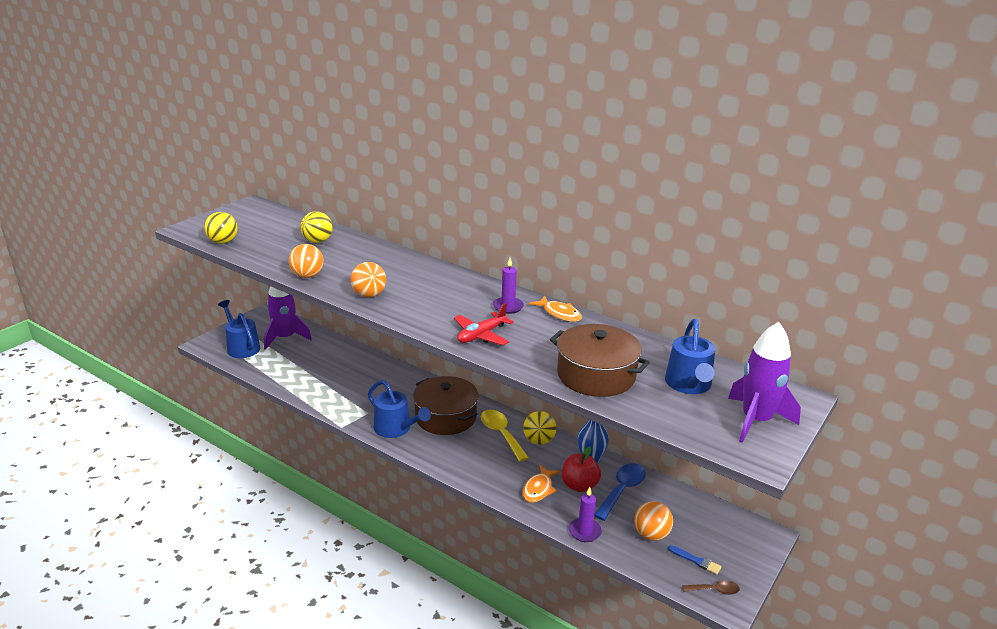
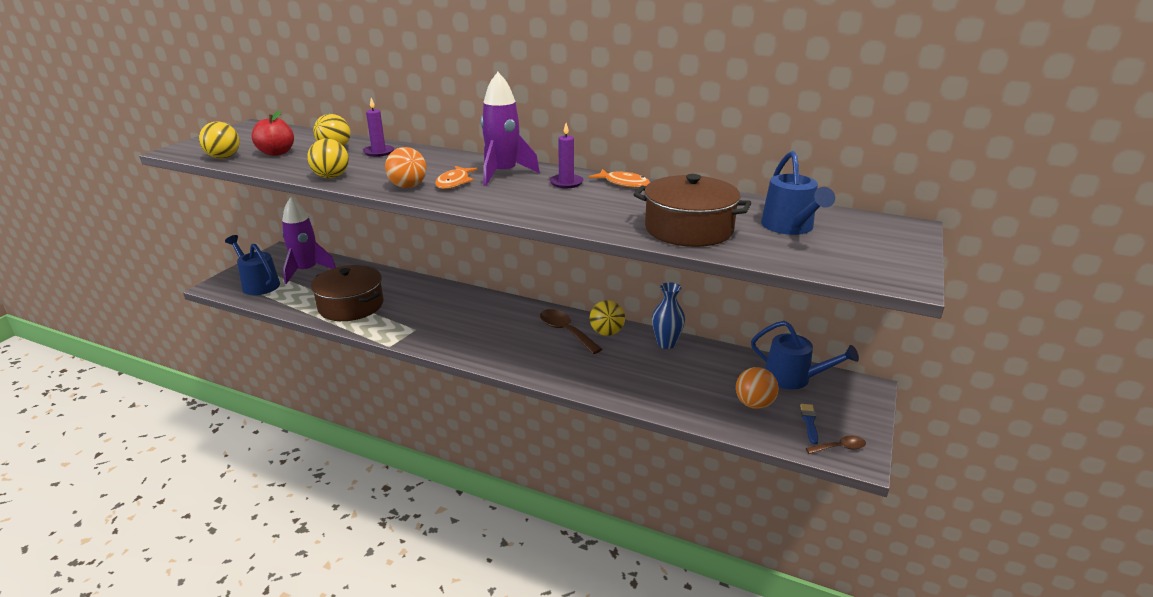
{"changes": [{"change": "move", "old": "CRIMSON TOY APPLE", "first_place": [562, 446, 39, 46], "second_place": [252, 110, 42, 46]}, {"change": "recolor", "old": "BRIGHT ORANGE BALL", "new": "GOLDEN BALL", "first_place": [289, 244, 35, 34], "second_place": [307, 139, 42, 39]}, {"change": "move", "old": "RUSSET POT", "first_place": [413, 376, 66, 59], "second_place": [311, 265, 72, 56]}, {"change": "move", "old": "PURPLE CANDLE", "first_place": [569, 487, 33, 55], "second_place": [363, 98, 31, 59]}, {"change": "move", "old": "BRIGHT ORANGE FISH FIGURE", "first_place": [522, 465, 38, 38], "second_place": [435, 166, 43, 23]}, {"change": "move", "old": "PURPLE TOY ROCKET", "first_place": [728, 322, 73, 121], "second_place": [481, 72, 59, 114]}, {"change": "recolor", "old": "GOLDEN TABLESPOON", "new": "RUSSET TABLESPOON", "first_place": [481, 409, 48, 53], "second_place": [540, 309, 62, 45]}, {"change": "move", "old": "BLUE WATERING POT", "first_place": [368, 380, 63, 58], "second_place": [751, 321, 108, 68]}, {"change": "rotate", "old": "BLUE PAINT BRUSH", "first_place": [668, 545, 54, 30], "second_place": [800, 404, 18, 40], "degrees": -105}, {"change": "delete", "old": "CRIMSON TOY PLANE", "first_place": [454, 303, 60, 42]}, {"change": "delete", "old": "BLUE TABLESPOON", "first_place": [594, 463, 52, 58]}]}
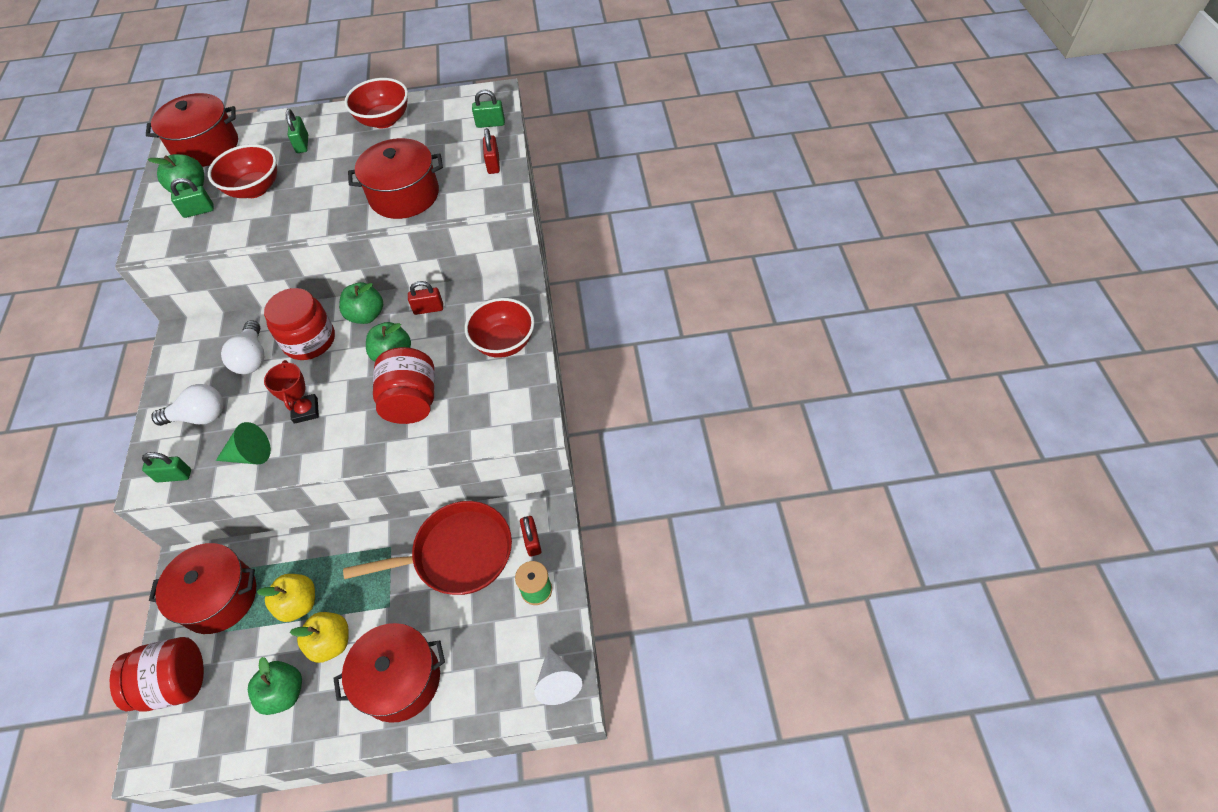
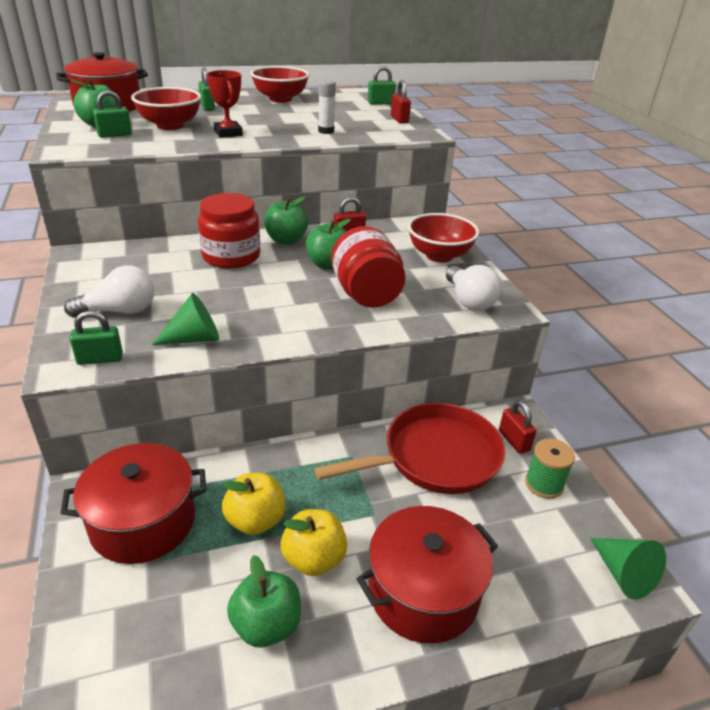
{"changes": [{"change": "move", "old": "CRIMSON PRIZE CUP", "first_place": [264, 360, 55, 64], "second_place": [207, 70, 36, 68]}, {"change": "replace", "old": "CRIMSON POT", "new": "SNOW-WHITE STICK OF GLUE", "first_place": [348, 138, 95, 81], "second_place": [318, 79, 18, 55]}, {"change": "move", "old": "SNOW-WHITE BULB", "first_place": [221, 320, 43, 54], "second_place": [446, 265, 56, 46]}, {"change": "recolor", "old": "SNOW-WHITE CONE", "new": "GREEN CONE", "first_place": [534, 646, 48, 59], "second_place": [590, 538, 76, 61]}, {"change": "delete", "old": "CRIMSON JAR", "first_place": [110, 637, 94, 75]}]}
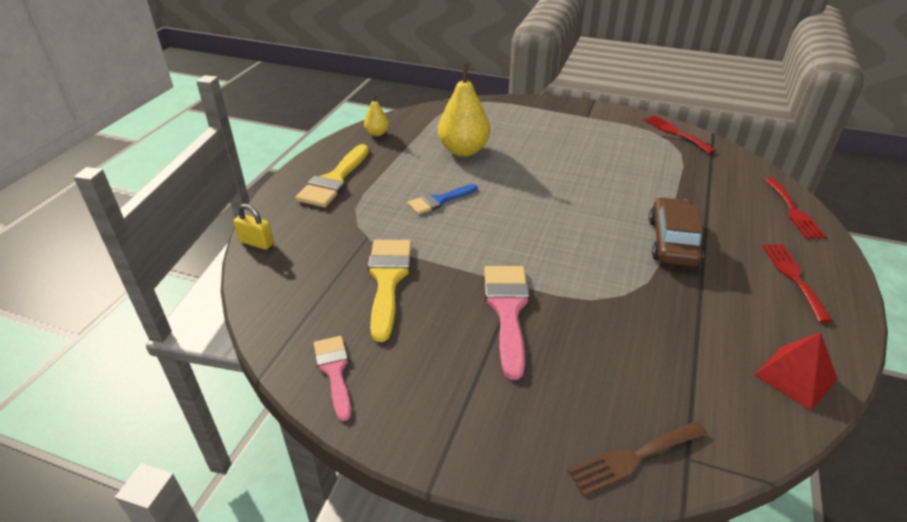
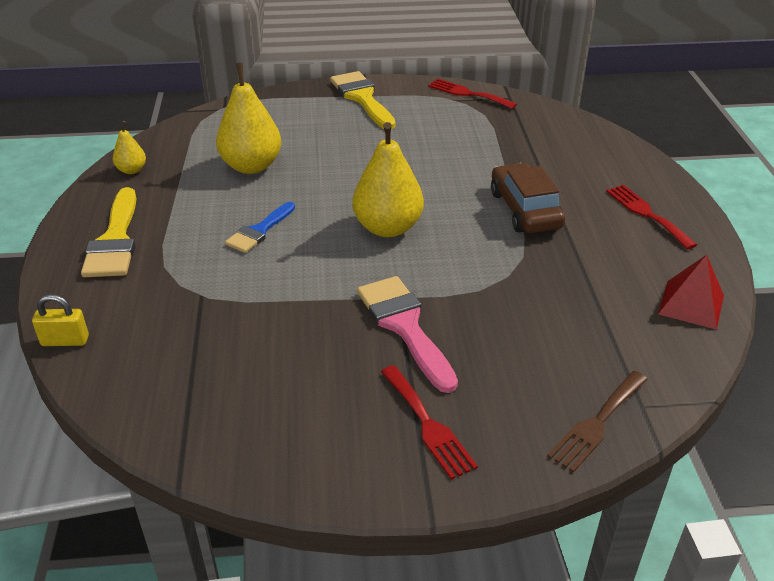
{"changes": [{"change": "move", "old": "GOLDEN PAINT BRUSH", "first_place": [368, 240, 44, 102], "second_place": [330, 71, 66, 58]}, {"change": "insert", "new": "GOLDEN TOY PEAR", "second_place": [352, 122, 72, 115]}, {"change": "move", "old": "CRIMSON TABLE FORK", "first_place": [764, 178, 63, 61], "second_place": [381, 365, 97, 115]}, {"change": "delete", "old": "PINK PAINT BRUSH", "first_place": [314, 336, 37, 85]}]}
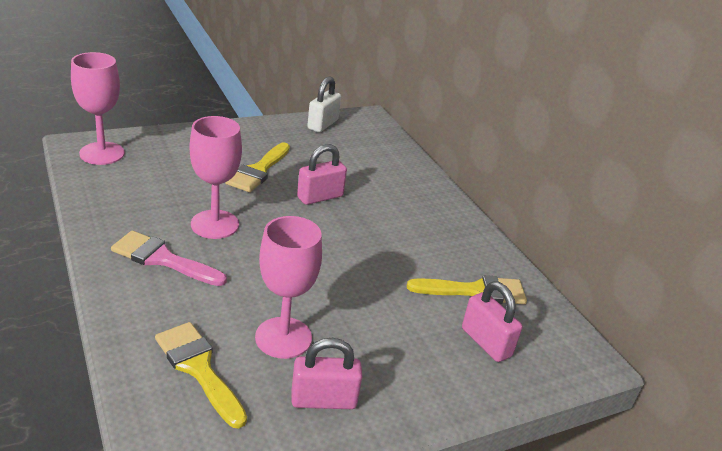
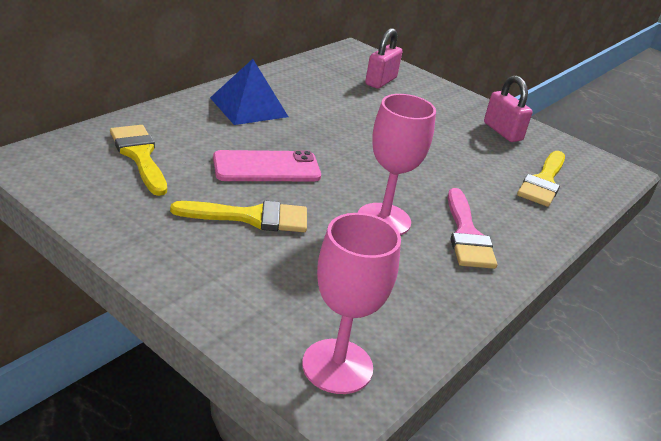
{"changes": [{"change": "move", "old": "GOLDEN PAINT BRUSH", "first_place": [407, 275, 120, 29], "second_place": [110, 125, 57, 71]}, {"change": "insert", "new": "BLUE SOLID PYRAMID", "second_place": [210, 59, 78, 66]}, {"change": "replace", "old": "PINK PADLOCK", "new": "PINK MOBILE PHONE", "first_place": [297, 144, 50, 61], "second_place": [213, 150, 108, 31]}, {"change": "delete", "old": "PINK WINE GLASS", "first_place": [255, 216, 67, 143]}, {"change": "delete", "old": "SNOW-WHITE PADLOCK", "first_place": [307, 76, 34, 57]}]}
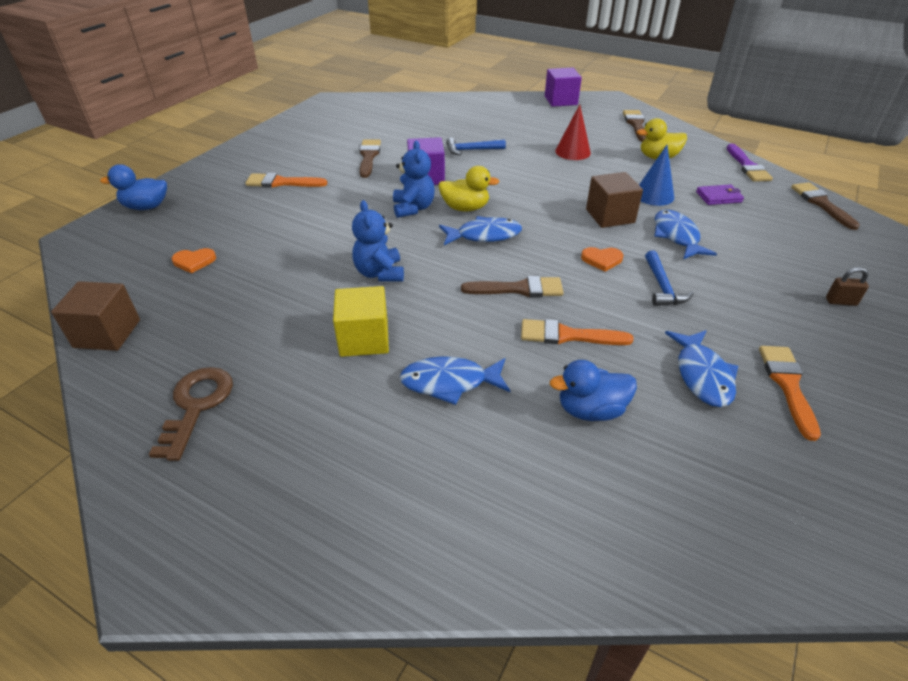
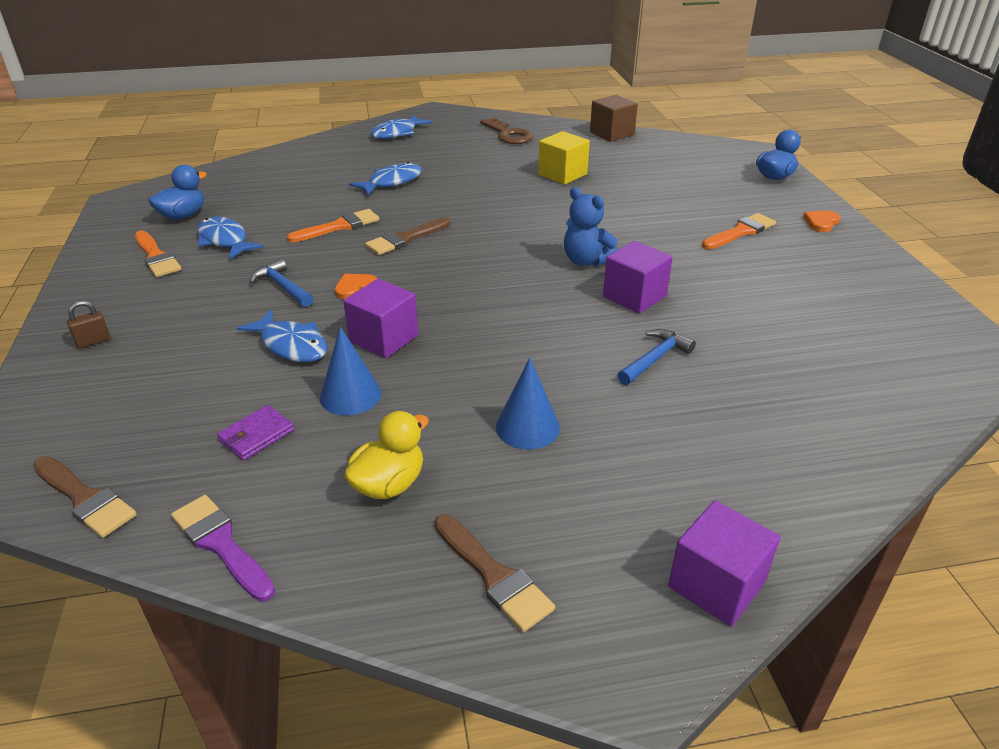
{"changes": [{"change": "move", "old": "BLUE TOY DUCK", "first_place": [550, 360, 87, 61], "second_place": [148, 165, 59, 55]}, {"change": "recolor", "old": "RUSSET CUBE", "new": "PURPLE CUBE", "first_place": [586, 172, 57, 56], "second_place": [343, 279, 75, 79]}, {"change": "move", "old": "BLUE FISH FIGURE", "first_place": [439, 216, 83, 29], "second_place": [371, 115, 61, 24]}, {"change": "recolor", "old": "CRIMSON CONE", "new": "BLUE CONE", "first_place": [555, 104, 36, 56], "second_place": [496, 358, 64, 92]}, {"change": "move", "old": "GOLDEN CUBE", "first_place": [333, 286, 56, 71], "second_place": [538, 131, 52, 54]}, {"change": "move", "old": "BRIGHT ORANGE HEART", "first_place": [172, 248, 44, 26], "second_place": [803, 210, 37, 22]}, {"change": "delete", "old": "BLUE TEDDY BEAR", "first_place": [352, 200, 52, 81]}, {"change": "delete", "old": "RUSSET PAINT BRUSH", "first_place": [359, 140, 22, 38]}, {"change": "delete", "old": "GOLDEN TOY DUCK", "first_place": [438, 166, 62, 45]}]}
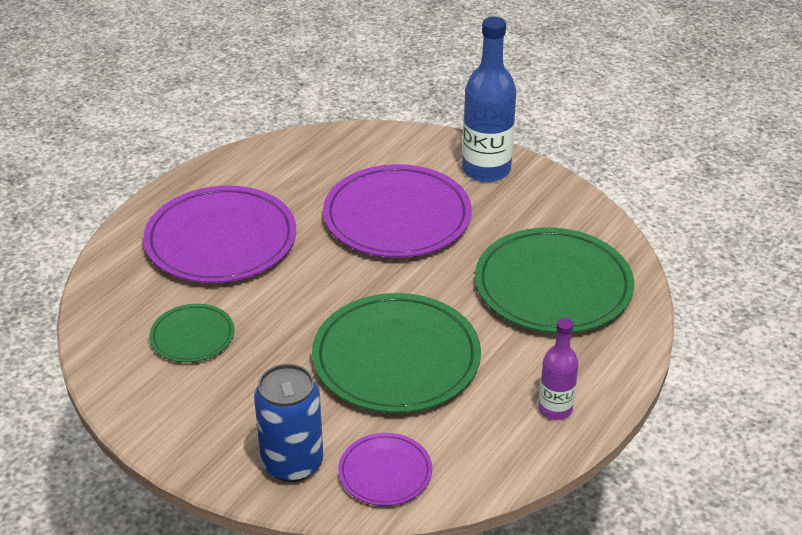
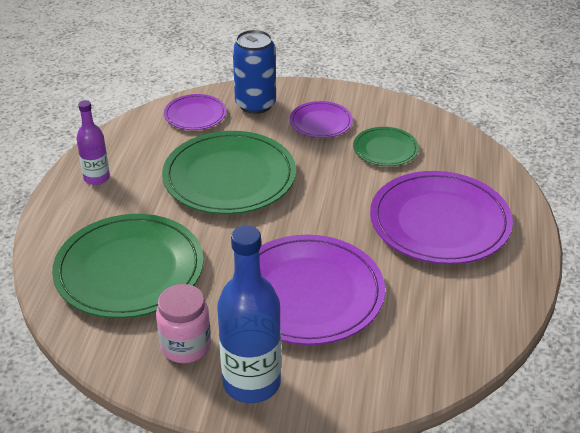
{"changes": [{"change": "insert", "new": "PINK JAR", "second_place": [156, 284, 55, 79]}, {"change": "insert", "new": "PURPLE DINNER PLATE", "second_place": [290, 101, 63, 37]}]}
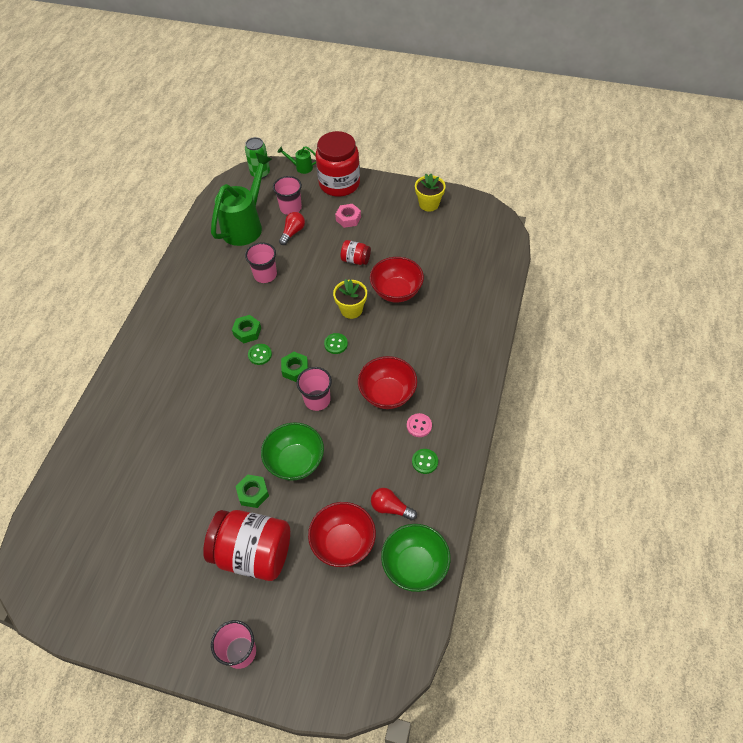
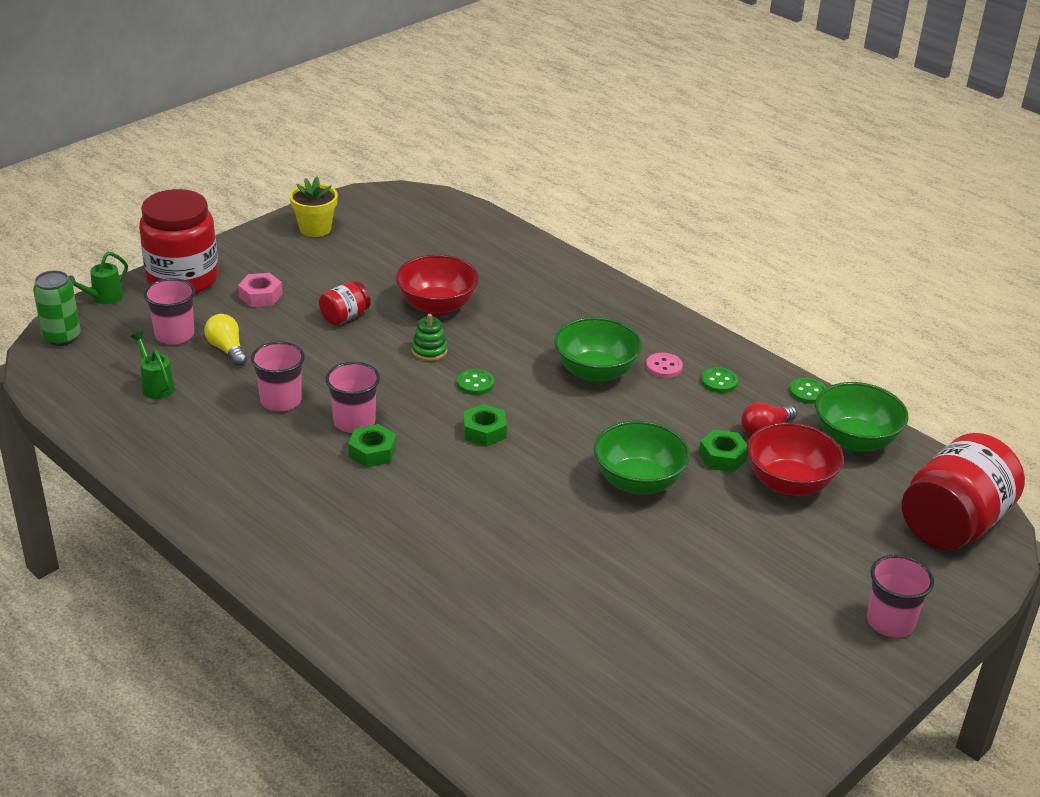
{"changes": [{"change": "resize", "old": "GREEN WATERING POT", "first_place": [211, 153, 61, 93], "second_place": [131, 331, 44, 68], "factor": 0.43}, {"change": "recolor", "old": "CRIMSON BULB", "new": "GOLDEN BULB", "first_place": [279, 212, 26, 33], "second_place": [204, 314, 43, 52]}, {"change": "move", "old": "PINK BEAKER", "first_place": [297, 367, 35, 44], "second_place": [325, 362, 55, 71]}, {"change": "replace", "old": "GOLDEN POTTED PLANT", "new": "GREEN STACKING RINGS", "first_place": [333, 279, 34, 40], "second_place": [412, 314, 36, 47]}, {"change": "recolor", "old": "CRIMSON SERVING BOWL", "new": "GREEN SERVING BOWL", "first_place": [358, 356, 59, 53], "second_place": [554, 317, 88, 66]}, {"change": "move", "old": "GREEN HEXAGON NUT", "first_place": [235, 474, 34, 34], "second_place": [699, 430, 49, 42]}, {"change": "move", "old": "GREEN SEWING BUTTON", "first_place": [248, 344, 24, 21], "second_place": [789, 378, 37, 26]}, {"change": "move", "old": "CRIMSON JAR", "first_place": [203, 510, 87, 71], "second_place": [902, 433, 123, 117]}]}
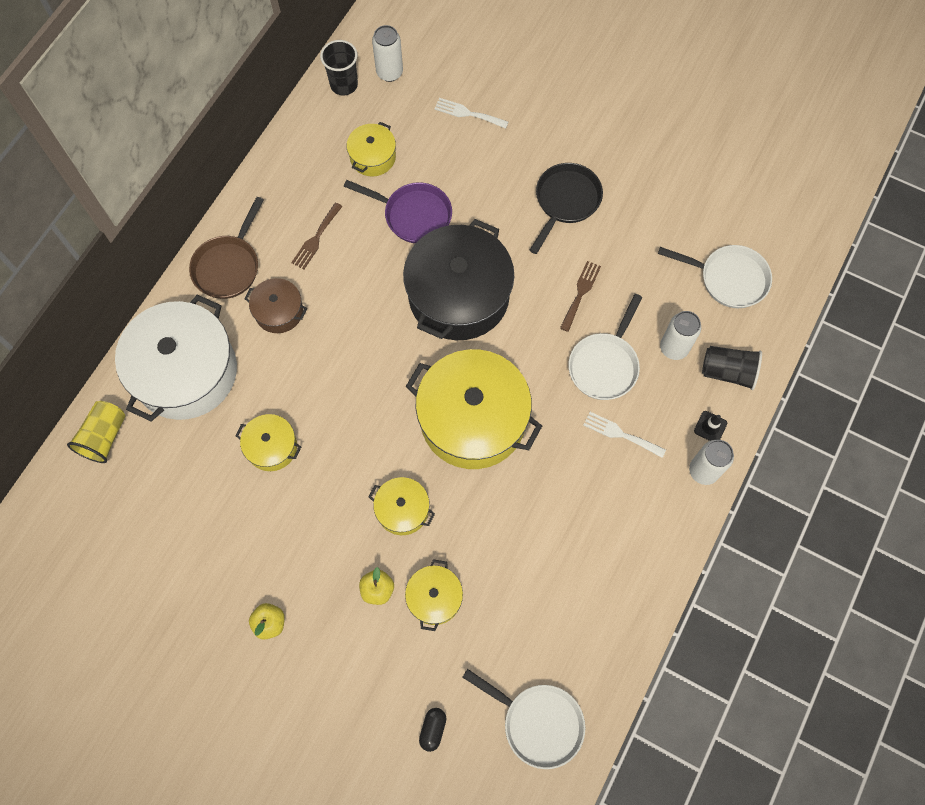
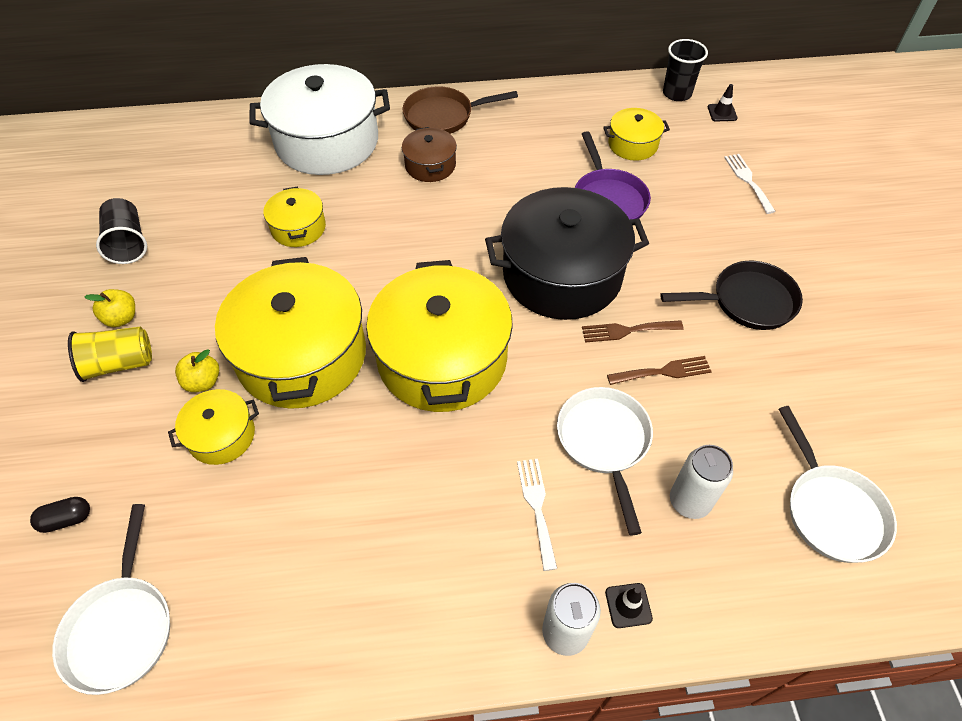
{"changes": [{"change": "move", "old": "GOLDEN BEAKER", "first_place": [67, 401, 58, 62], "second_place": [68, 327, 84, 55]}, {"change": "move", "old": "BLACK BEAKER", "first_place": [702, 346, 60, 44], "second_place": [96, 198, 51, 66]}, {"change": "resize", "old": "GOLDEN POT", "first_place": [369, 477, 66, 58], "second_place": [215, 257, 151, 152], "factor": 2.08}, {"change": "rotate", "old": "SNOW-WHITE PAN", "first_place": [568, 294, 75, 106], "second_place": [557, 387, 96, 148], "degrees": 90}, {"change": "move", "old": "RUSSET TABLE FORK", "first_place": [291, 203, 52, 66], "second_place": [582, 320, 102, 23]}, {"change": "replace", "old": "SNOW-WHITE SODA CAN", "new": "BLACK SAFETY CONE", "first_place": [372, 25, 31, 57], "second_place": [708, 84, 30, 37]}]}
